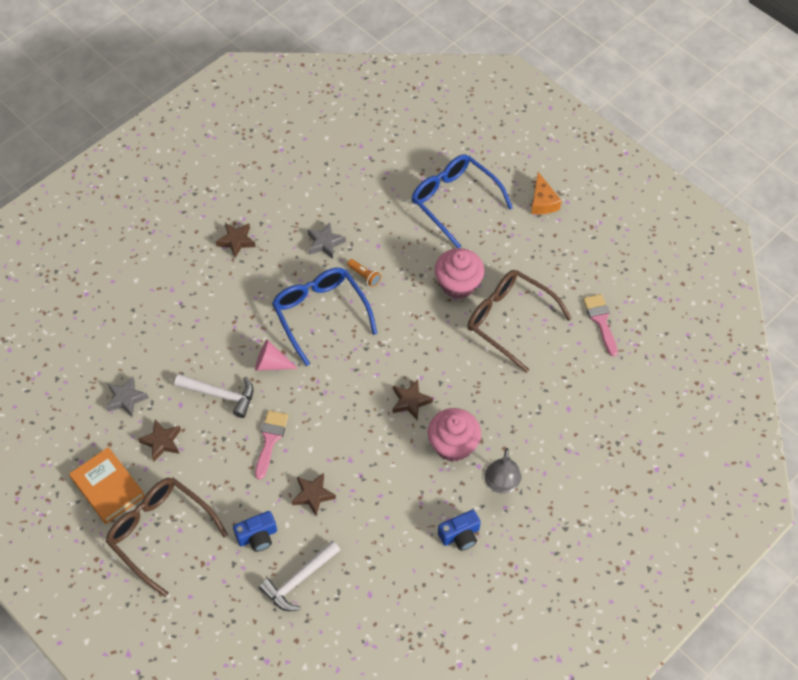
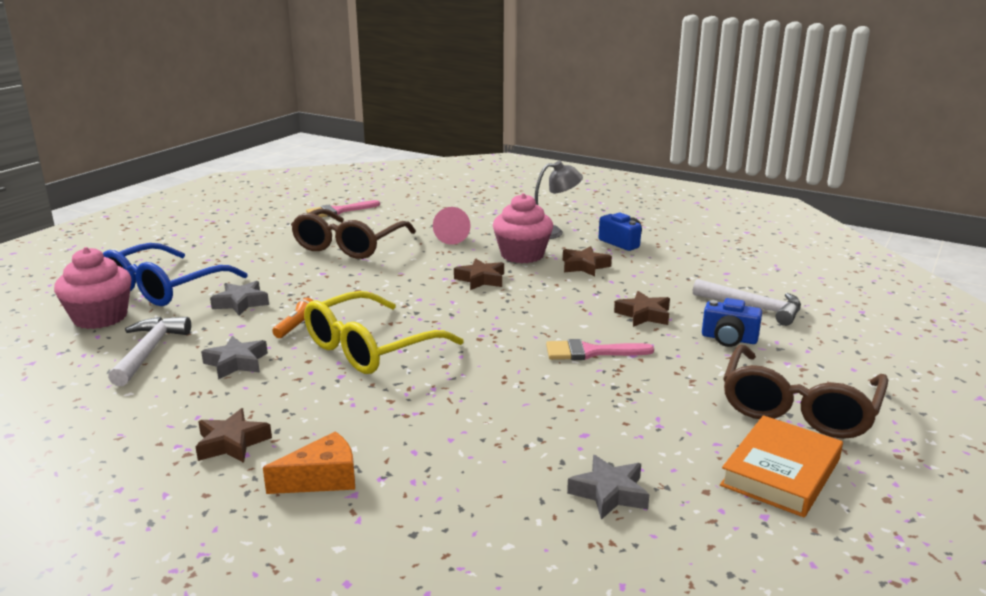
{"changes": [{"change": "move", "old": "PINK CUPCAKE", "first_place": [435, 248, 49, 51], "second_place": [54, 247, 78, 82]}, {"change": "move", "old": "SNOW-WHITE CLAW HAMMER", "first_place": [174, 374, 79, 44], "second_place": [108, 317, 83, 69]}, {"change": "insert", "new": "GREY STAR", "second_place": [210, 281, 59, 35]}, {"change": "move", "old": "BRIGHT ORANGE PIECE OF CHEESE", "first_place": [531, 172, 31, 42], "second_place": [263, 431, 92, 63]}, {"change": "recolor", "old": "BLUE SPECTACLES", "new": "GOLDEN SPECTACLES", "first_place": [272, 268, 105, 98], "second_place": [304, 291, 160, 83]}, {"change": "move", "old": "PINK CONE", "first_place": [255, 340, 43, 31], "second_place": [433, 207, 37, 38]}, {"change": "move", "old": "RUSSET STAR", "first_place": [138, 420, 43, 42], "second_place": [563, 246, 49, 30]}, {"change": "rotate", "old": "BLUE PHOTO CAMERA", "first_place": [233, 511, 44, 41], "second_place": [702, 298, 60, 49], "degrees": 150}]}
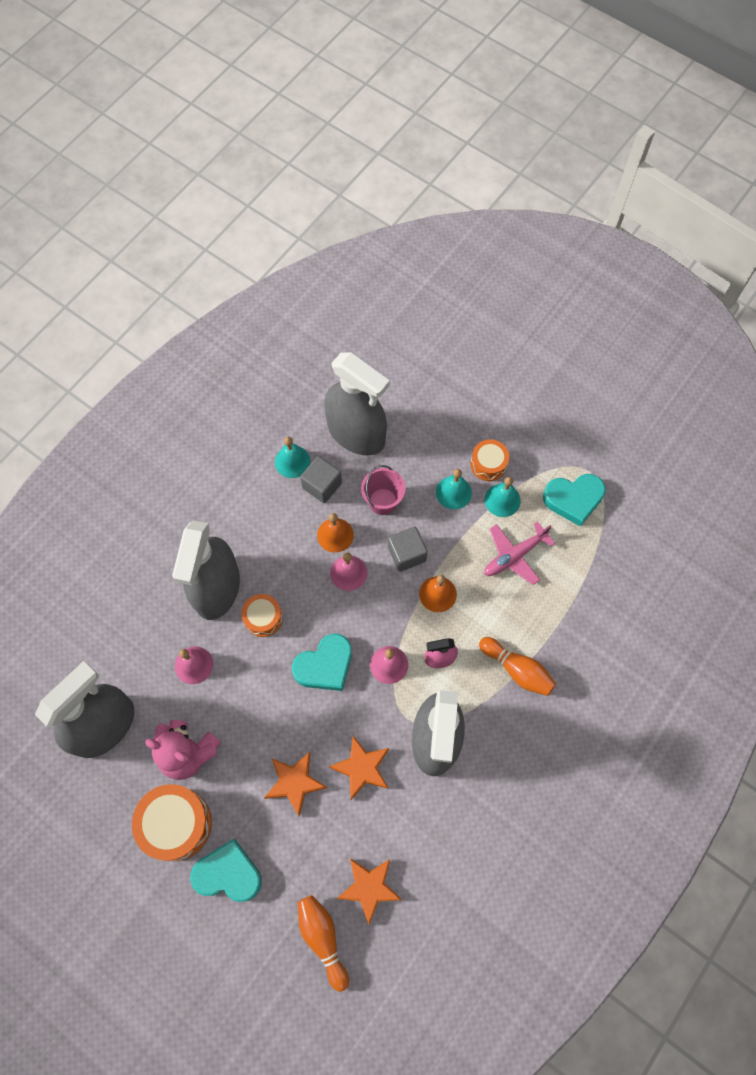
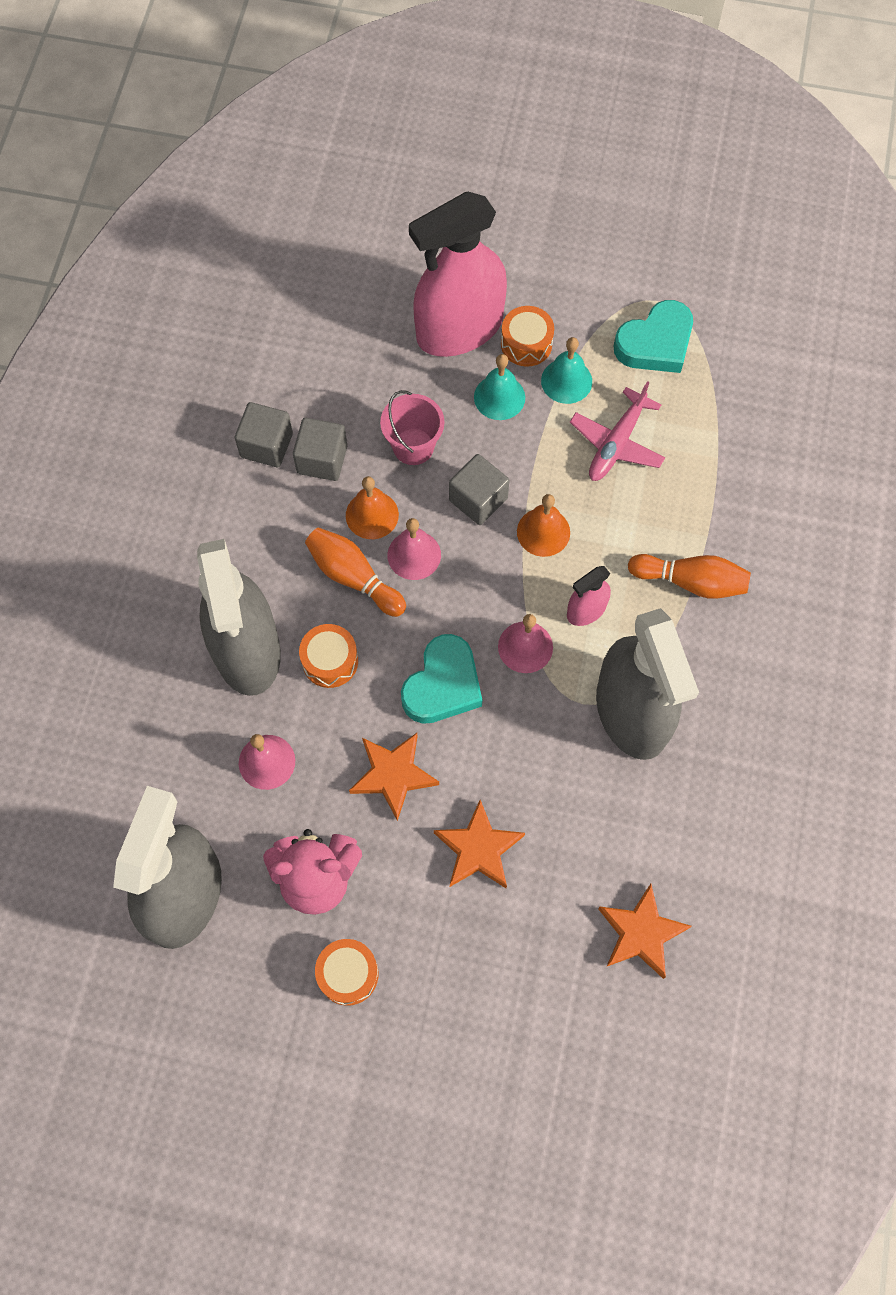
{"changes": [{"change": "replace", "old": "AQUA HAND BELL", "new": "GREY CUBE", "first_place": [275, 437, 35, 41], "second_place": [235, 402, 58, 65]}, {"change": "move", "old": "BRIGHT ORANGE TENPIN", "first_place": [298, 895, 51, 97], "second_place": [305, 527, 101, 90]}, {"change": "resize", "old": "BRIGHT ORANGE TOY DRUM", "first_place": [132, 784, 80, 77], "second_place": [315, 939, 64, 67], "factor": 0.59}, {"change": "move", "old": "BRIGHT ORANGE STAR", "first_place": [329, 736, 60, 64], "second_place": [349, 733, 90, 88]}, {"change": "insert", "new": "PINK SPRAYER", "second_place": [409, 192, 98, 165]}, {"change": "delete", "old": "AQUA HEART", "first_place": [190, 839, 72, 63]}, {"change": "delete", "old": "GREY SPRAYER", "first_place": [324, 352, 66, 104]}]}
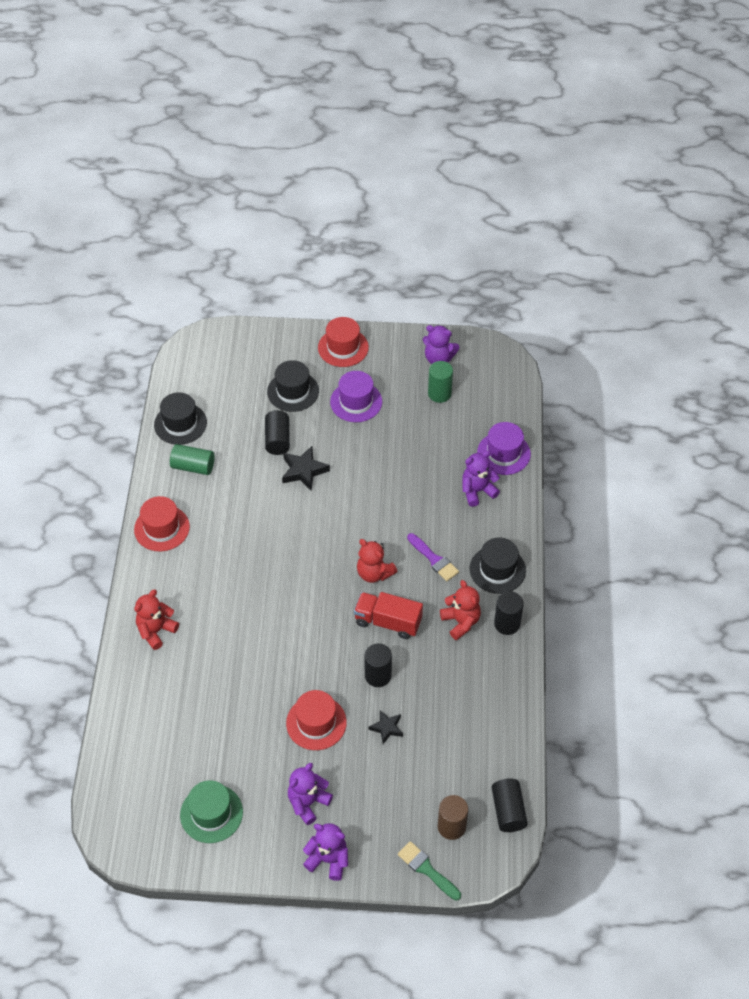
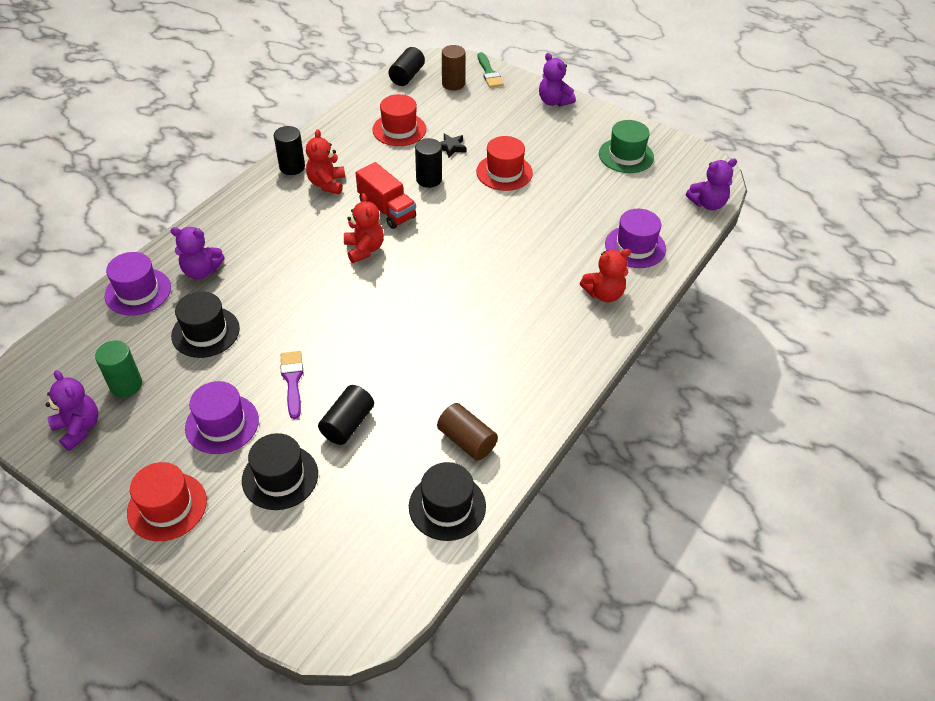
{"changes": [{"change": "move", "old": "BLACK TOP HAT", "first_place": [470, 538, 56, 56], "second_place": [171, 291, 69, 67]}, {"change": "move", "old": "PURPLE PAINT BRUSH", "first_place": [407, 533, 52, 48], "second_place": [280, 351, 23, 68]}, {"change": "move", "old": "CRIMSON TOP HAT", "first_place": [134, 496, 56, 55], "second_place": [372, 94, 54, 52]}, {"change": "recolor", "old": "GREEN SOLID CYLINDER", "new": "RUSSET SOLID CYLINDER", "first_place": [170, 444, 45, 31], "second_place": [437, 403, 61, 58]}, {"change": "insert", "new": "PURPLE TOP HAT", "second_place": [605, 209, 61, 59]}, {"change": "move", "old": "PURPLE TEDDY BEAR", "first_place": [288, 763, 45, 62], "second_place": [686, 158, 51, 52]}, {"change": "delete", "old": "BLACK STAR", "first_place": [282, 446, 48, 45]}]}
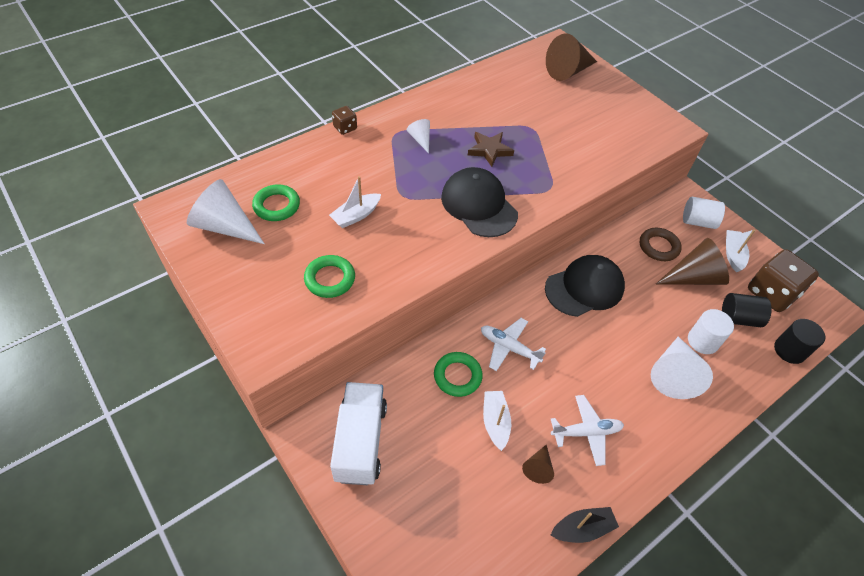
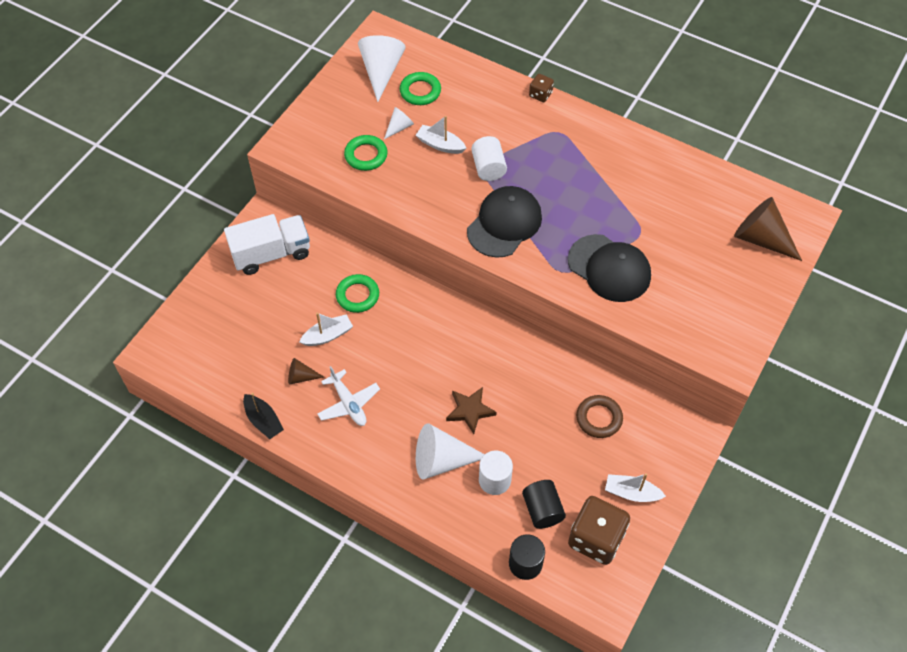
{"changes": [{"change": "move", "old": "SNOW-WHITE CONE", "first_place": [406, 119, 24, 34], "second_place": [384, 107, 30, 32]}, {"change": "move", "old": "RUSSET STAR", "first_place": [468, 132, 46, 35], "second_place": [446, 387, 51, 47]}, {"change": "move", "old": "SNOW-WHITE SOLID CYLINDER", "first_place": [683, 197, 42, 32], "second_place": [471, 136, 36, 45]}, {"change": "move", "old": "BLACK PEAKED CAP", "first_place": [545, 255, 80, 62], "second_place": [568, 234, 83, 68]}, {"change": "rotate", "old": "SNOW-WHITE TOY BOAT", "first_place": [726, 229, 30, 43], "second_place": [605, 473, 61, 29], "degrees": -150}, {"change": "delete", "old": "SNOW-WHITE TOY PLANE", "first_place": [481, 318, 65, 53]}, {"change": "delete", "old": "RUSSET CONE", "first_place": [656, 238, 73, 47]}]}
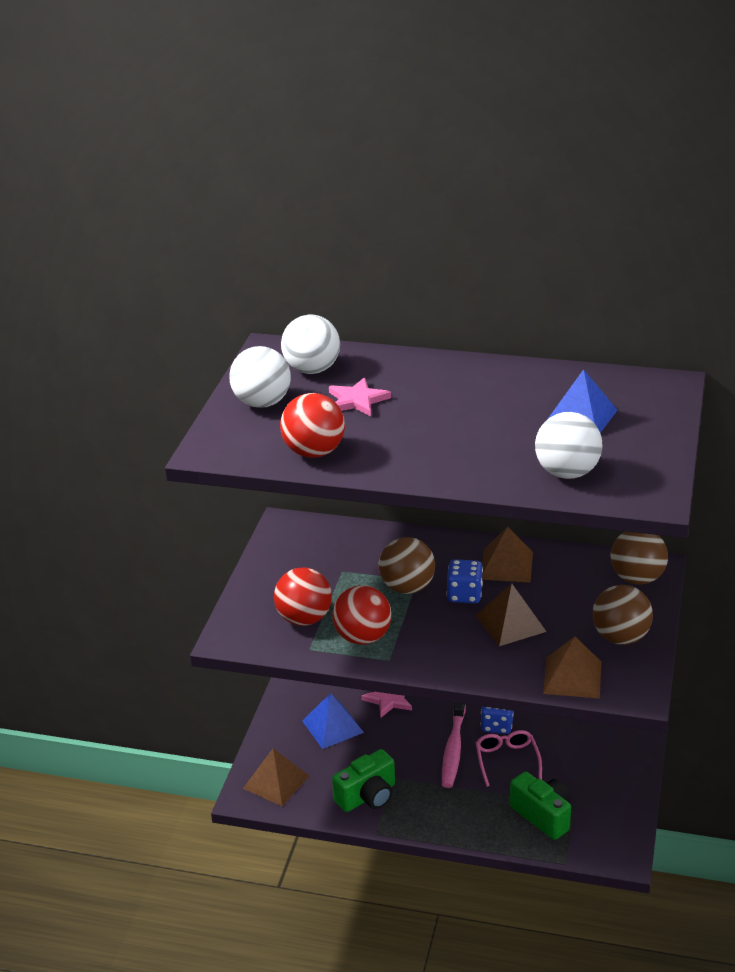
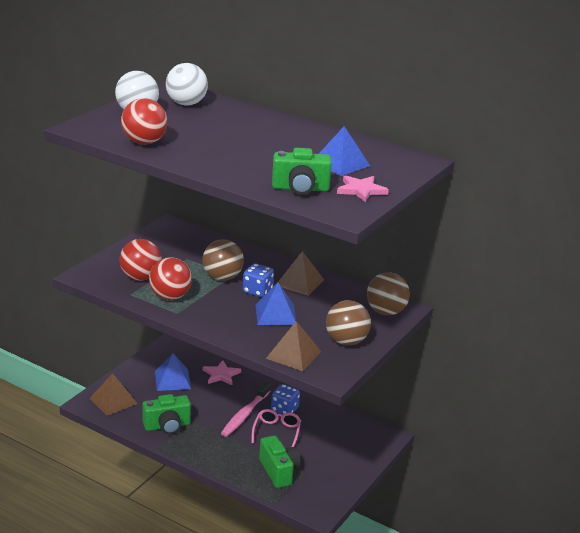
{"changes": [{"change": "recolor", "old": "RUSSET SOLID PYRAMID", "new": "BLUE SOLID PYRAMID", "first_place": [476, 583, 71, 63], "second_place": [256, 282, 40, 43]}, {"change": "replace", "old": "SNOW-WHITE BALL", "new": "GREEN PHOTO CAMERA", "first_place": [535, 412, 68, 67], "second_place": [272, 148, 60, 47]}, {"change": "move", "old": "PINK STAR", "first_place": [329, 378, 62, 38], "second_place": [337, 175, 52, 27]}]}
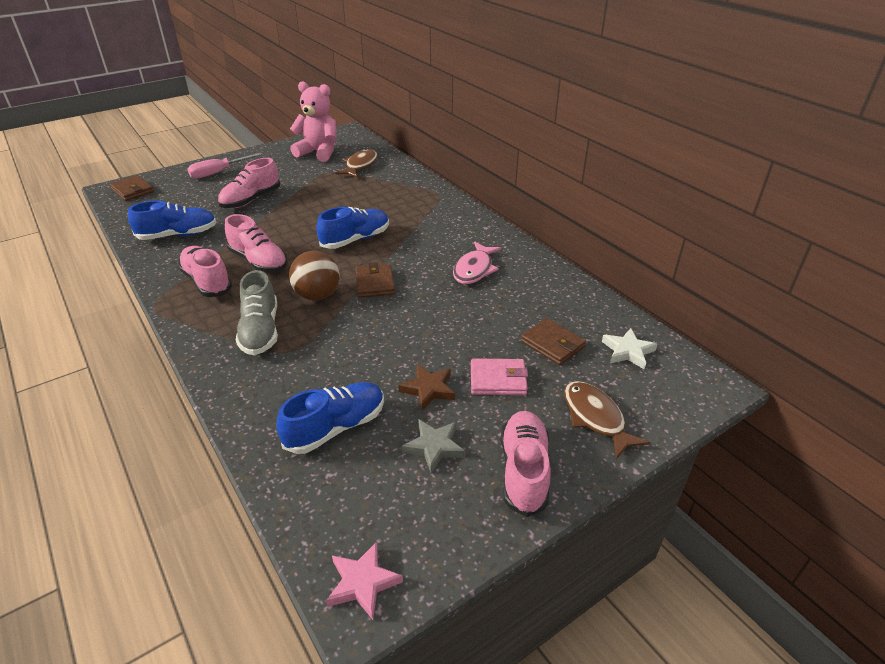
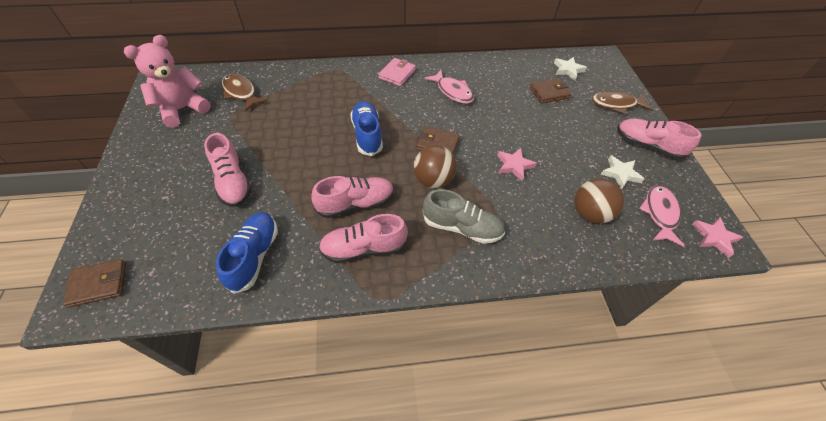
{"changes": [{"change": "move", "old": "PINK WALLET", "first_place": [471, 358, 57, 37], "second_place": [378, 58, 38, 28]}, {"change": "insert", "new": "PINK STAR", "second_place": [497, 148, 40, 33]}, {"change": "replace", "old": "BLUE SNEAKER", "new": "RUSSET BALL", "first_place": [276, 382, 108, 72], "second_place": [574, 178, 50, 46]}, {"change": "recolor", "old": "GREY STAR", "new": "SNOW-WHITE STAR", "first_place": [402, 419, 63, 54], "second_place": [601, 155, 44, 34]}, {"change": "insert", "new": "PINK FISH FIGURE", "second_place": [639, 185, 46, 62]}, {"change": "delete", "old": "PINK SCREWDRIVER", "first_place": [187, 153, 76, 26]}, {"change": "delete", "old": "RUSSET STAR", "first_place": [398, 364, 57, 47]}]}
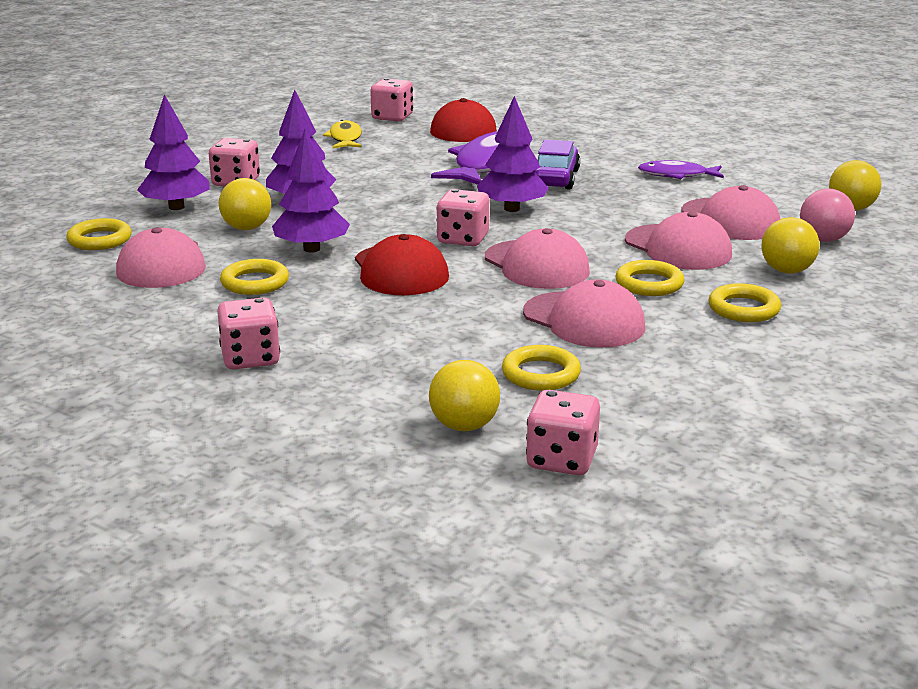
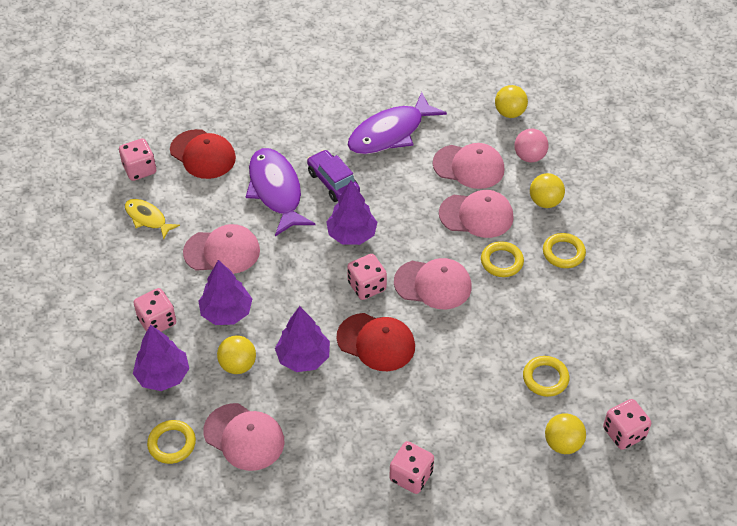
{"changes": [{"change": "move", "old": "PINK PEAKED CAP", "first_place": [523, 279, 122, 69], "second_place": [183, 224, 77, 50]}, {"change": "resize", "old": "PURPLE FISH FIGURE", "first_place": [638, 160, 86, 19], "second_place": [348, 92, 99, 62], "factor": 1.82}, {"change": "delete", "old": "GOLDEN HOOP", "first_place": [220, 259, 69, 36]}]}
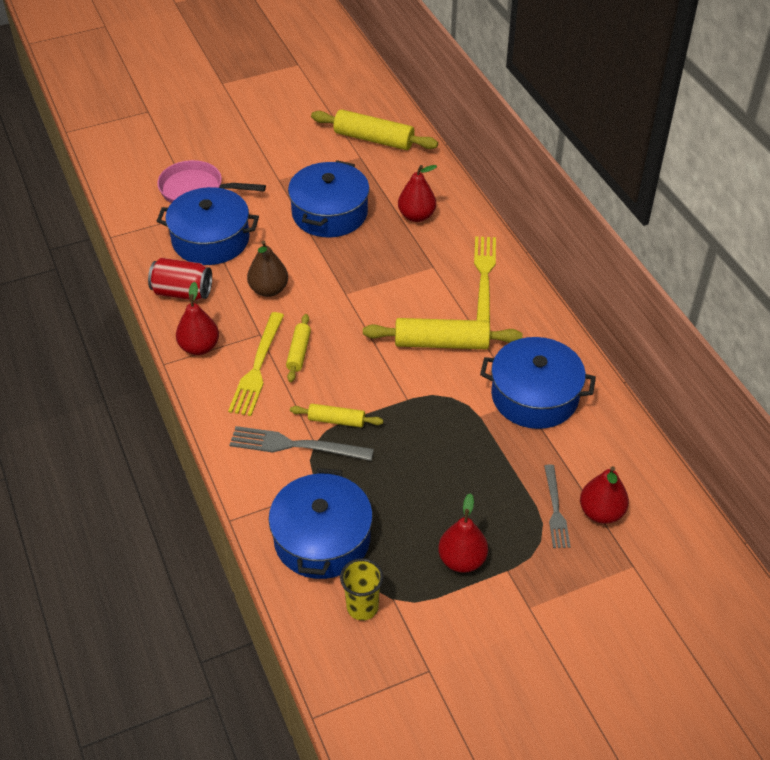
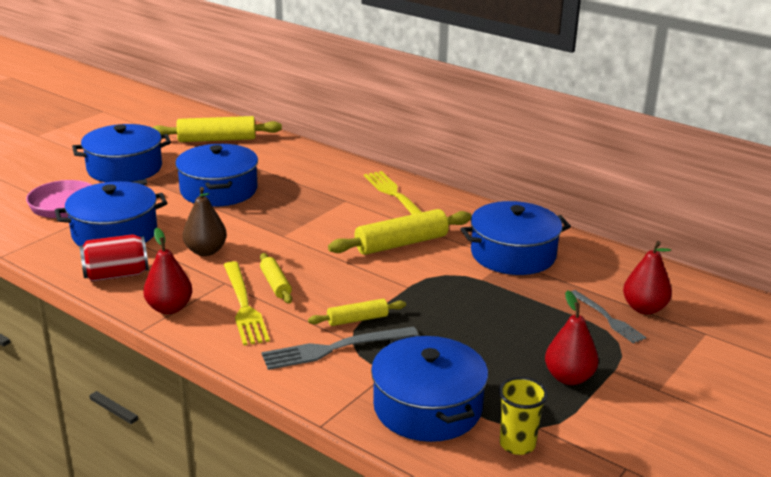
{"changes": [{"change": "insert", "new": "BLUE POT", "second_place": [72, 124, 99, 58]}, {"change": "delete", "old": "CRIMSON TOY PEAR", "first_place": [398, 165, 39, 57]}]}
